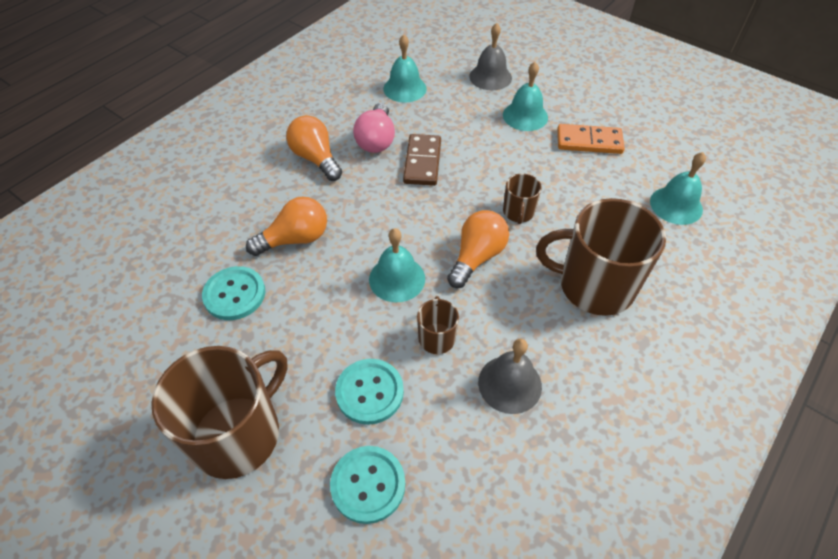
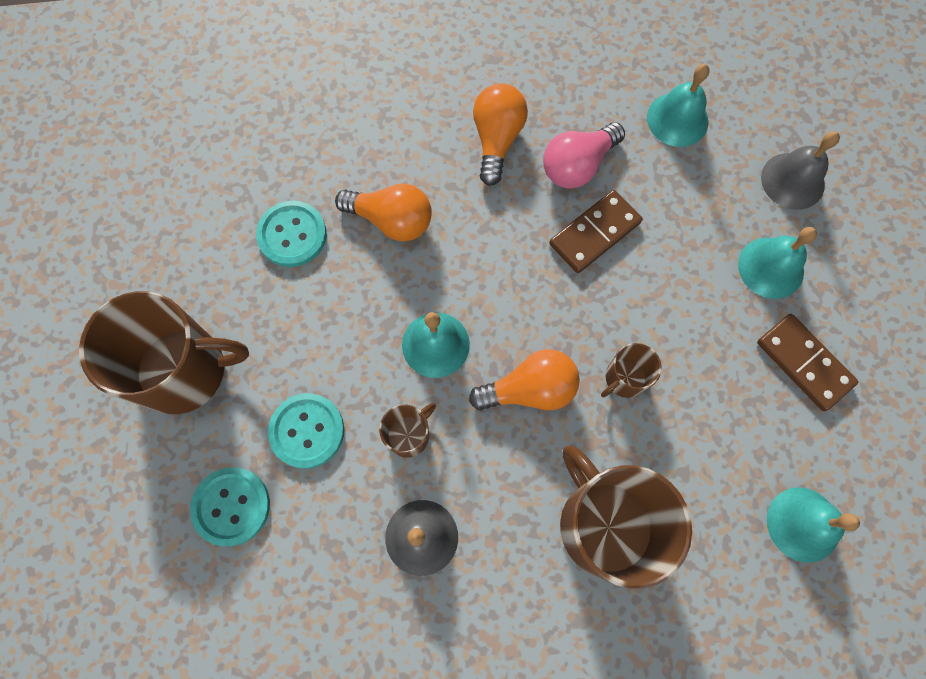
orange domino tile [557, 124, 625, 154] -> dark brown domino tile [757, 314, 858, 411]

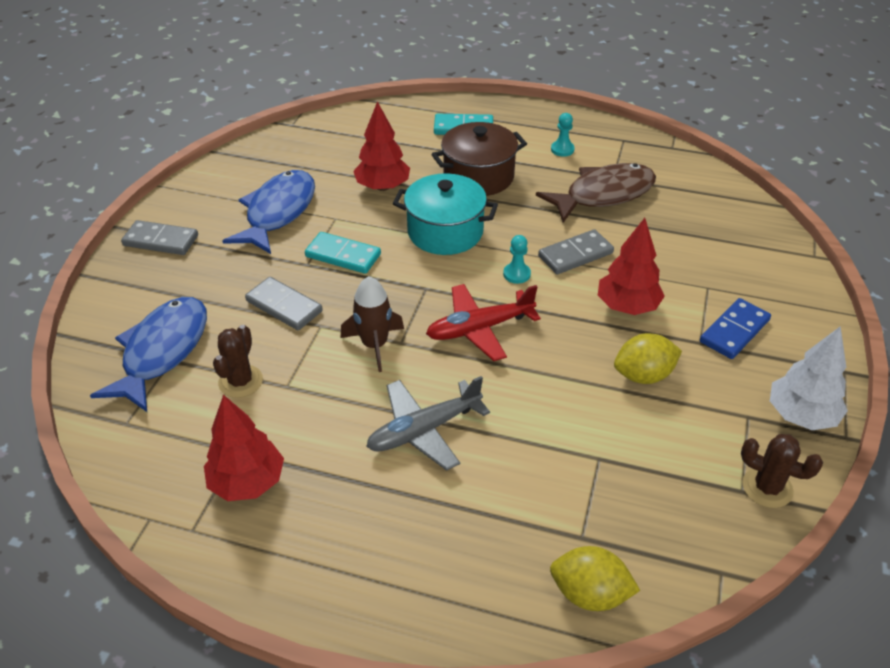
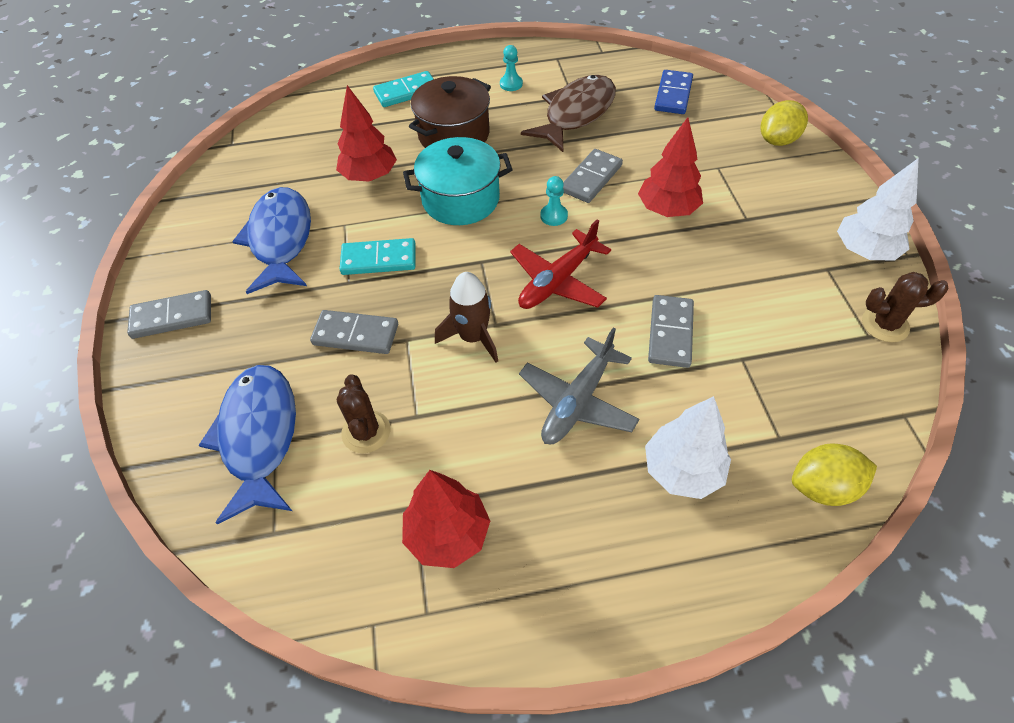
yellow citrus fruit [614, 333, 682, 384] -> yellow citrus fruit [761, 100, 808, 146], shifted
cobalt domino tile [700, 298, 771, 359] -> cobalt domino tile [654, 70, 693, 114], shifted
none -> snow-white fir tree [645, 396, 731, 499]
none -> gray domino tile [648, 295, 694, 368]

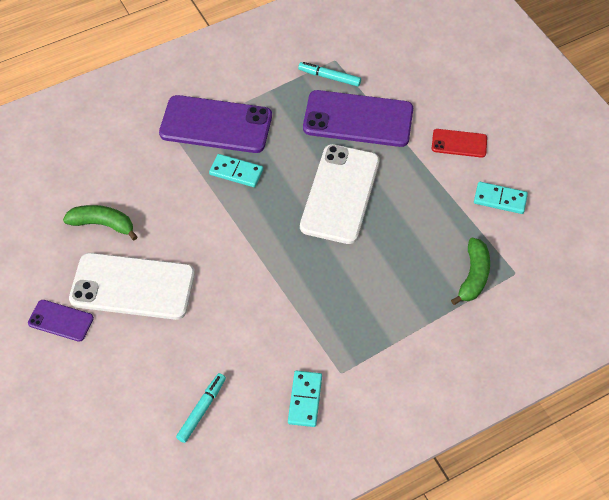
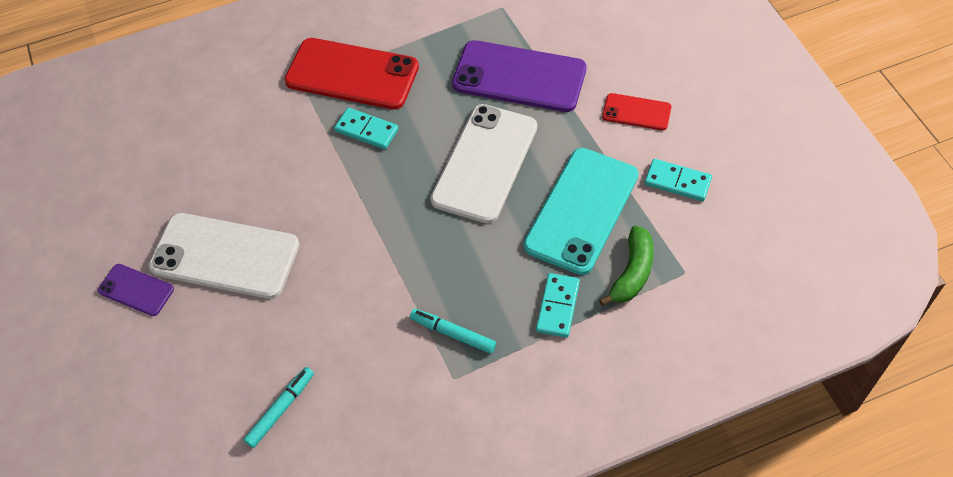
leaf-green banana [63, 205, 138, 240] -> none
violet mobile phone [159, 95, 272, 153] -> scarlet mobile phone [284, 38, 419, 110]
teal domino tile [288, 371, 322, 427] -> teal domino tile [536, 273, 580, 338], shifted
teal felt pen [298, 62, 361, 87] -> teal felt pen [410, 309, 496, 354], shifted
none -> teal mobile phone [524, 148, 639, 275]

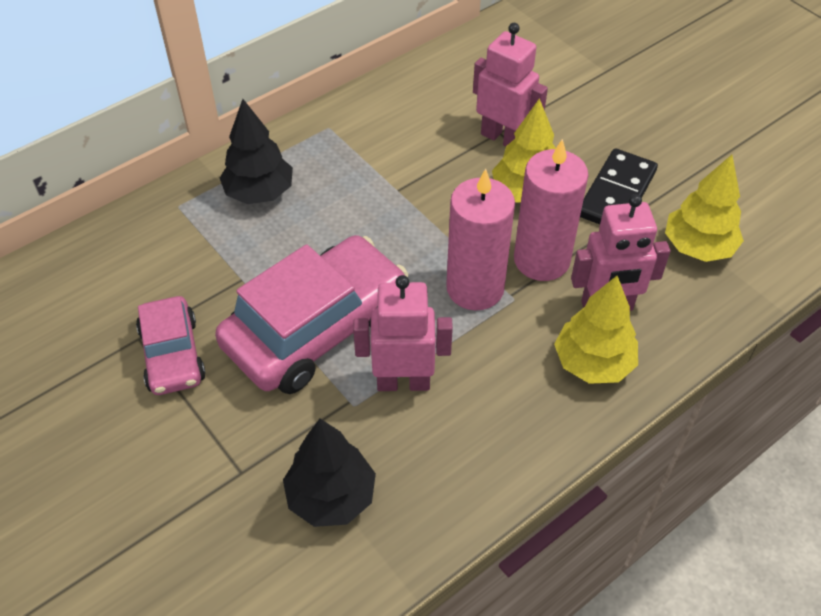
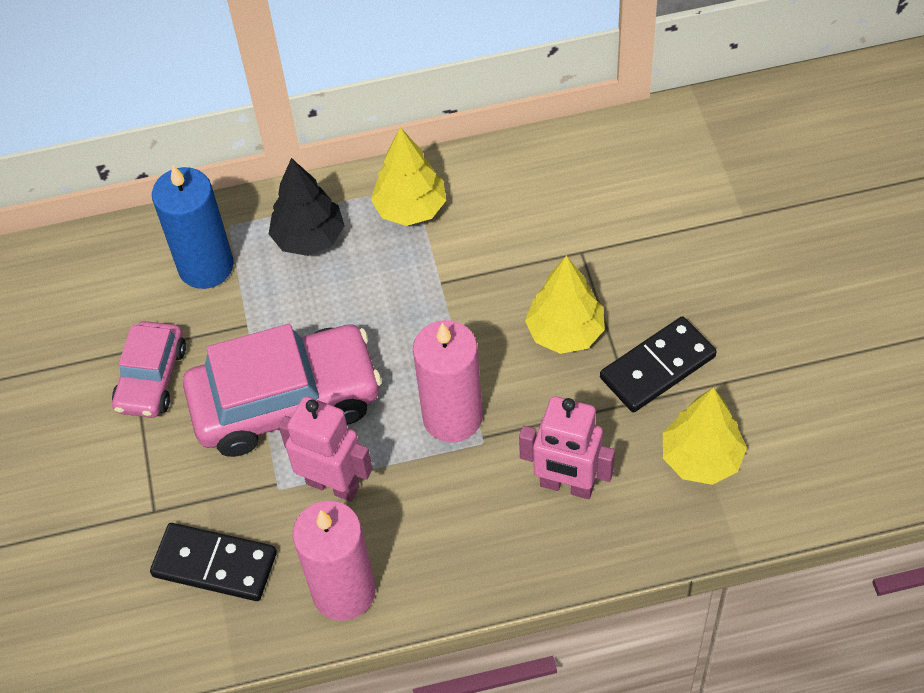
jet-black fir tree [283, 419, 376, 527] -> jet-black domino tile [150, 523, 277, 601]
rose-pink robot [473, 23, 548, 146] -> none
rose-pink wax candle [514, 139, 589, 281] -> rose-pink wax candle [293, 501, 376, 621], shifted
yellow fir tree [554, 276, 638, 384] -> yellow fir tree [371, 127, 446, 226], shifted
none -> cobalt wax candle [152, 165, 234, 289]

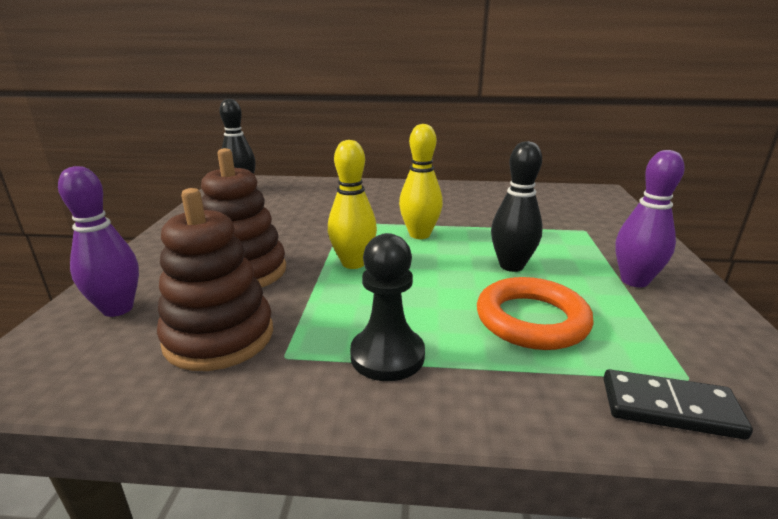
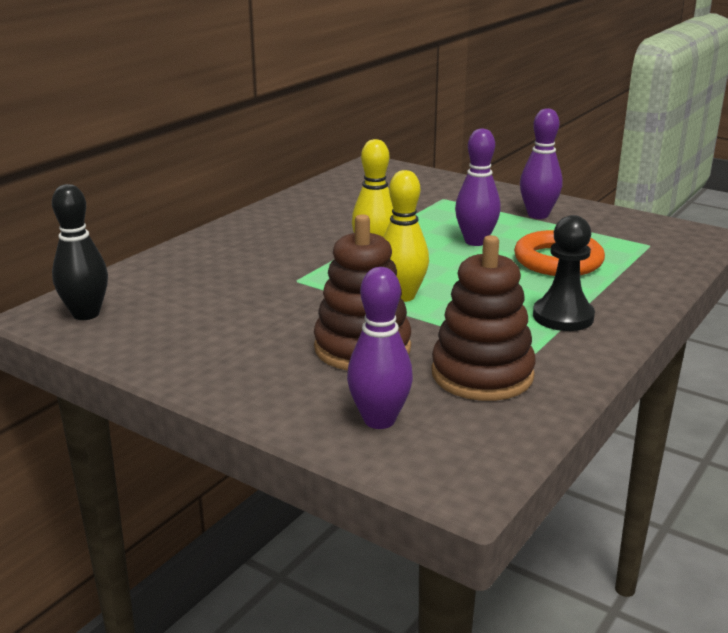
jet-black tenpin [491, 141, 543, 272] -> violet tenpin [455, 129, 501, 246]
jet-black domino tile [603, 369, 753, 440] -> none

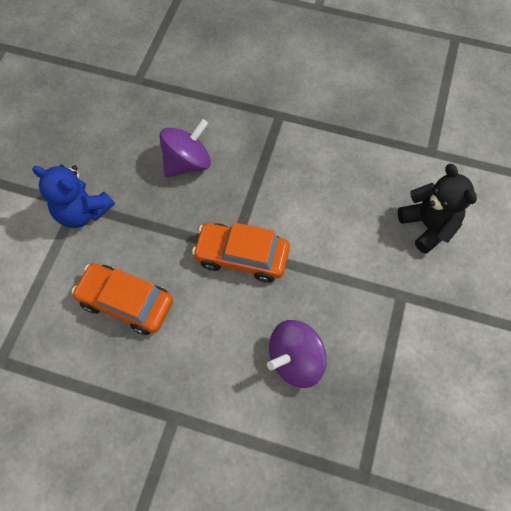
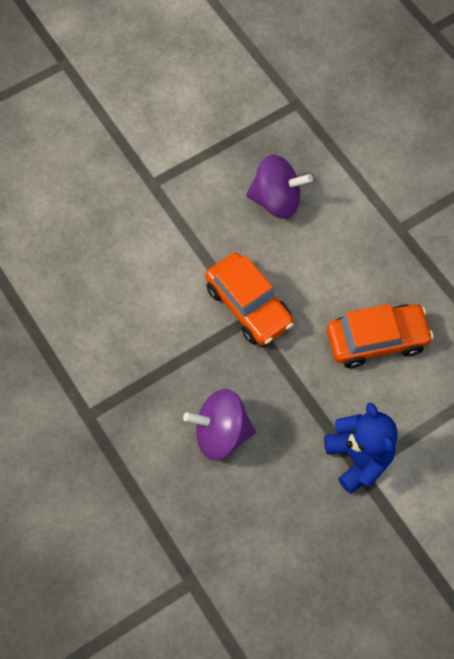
orange car [72, 263, 173, 335] -> orange car [327, 304, 434, 368], 75 degrees counterclockwise
jet-black teddy [398, 164, 477, 254] -> none

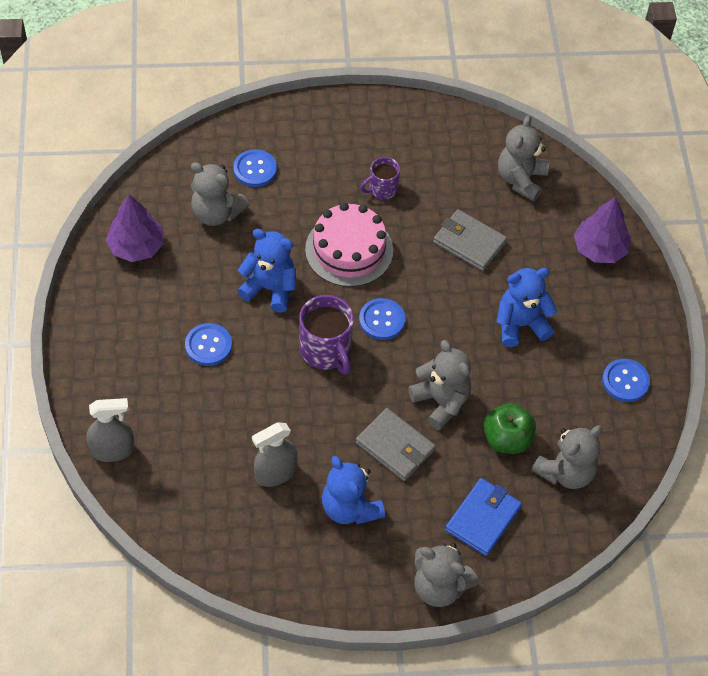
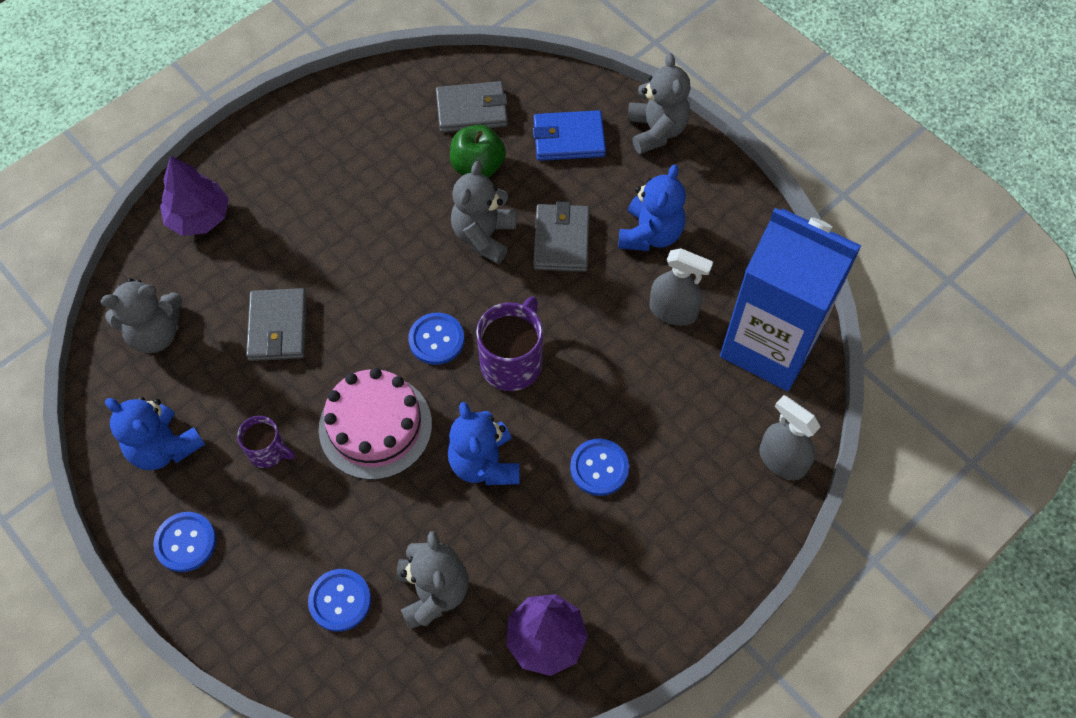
cobalt teddy [497, 268, 557, 347] -> cobalt teddy [105, 397, 205, 470], shifted
gray teddy [531, 425, 603, 489] -> gray card wallet [436, 81, 508, 133]
cobalt shirt button [602, 359, 650, 402] -> cobalt shirt button [153, 512, 216, 572], shifted
none -> cobalt juice carton [720, 208, 861, 391]

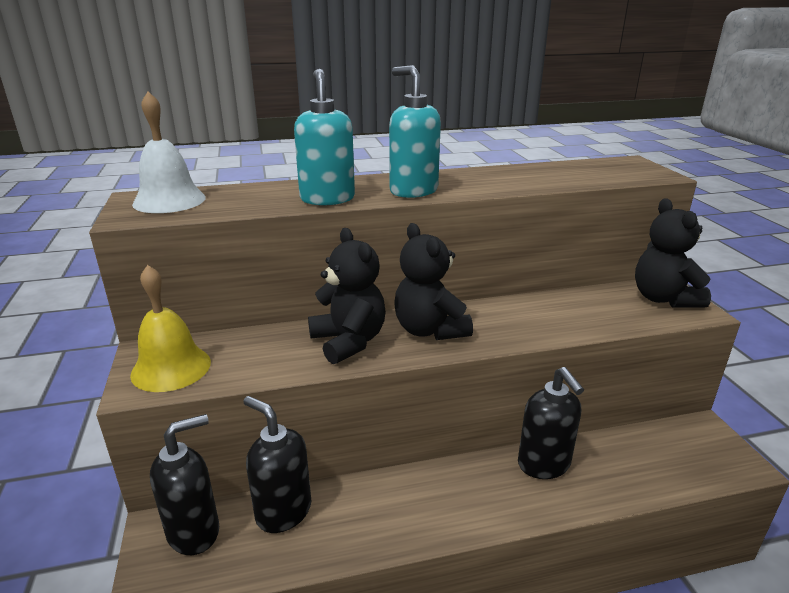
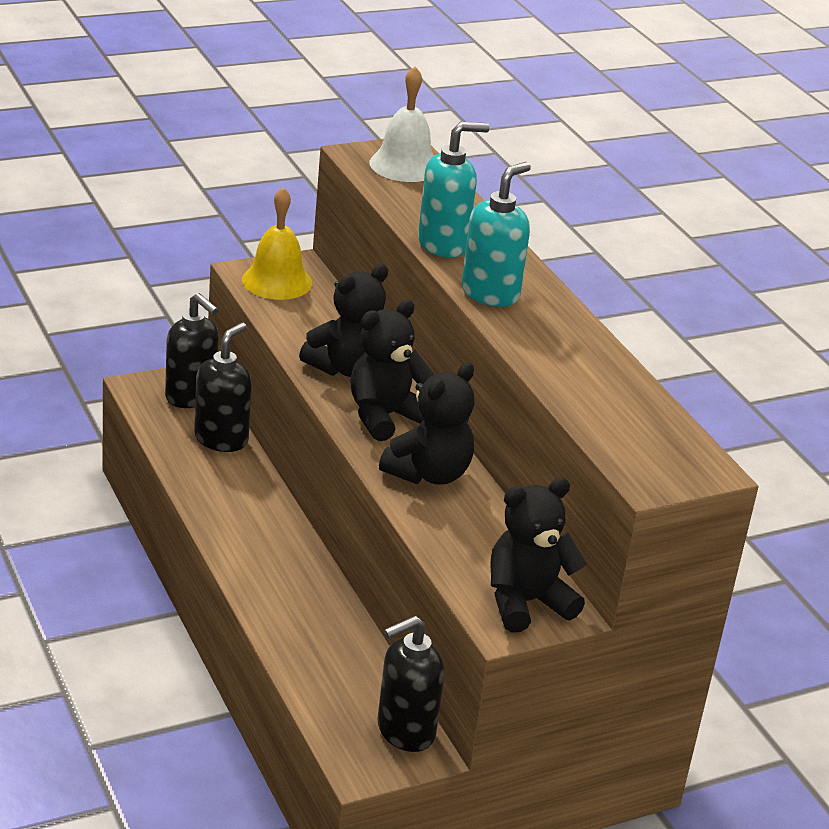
jet-black soap pump [518, 367, 584, 479] -> jet-black soap pump [378, 616, 445, 752], shifted
none -> jet-black teddy [379, 362, 475, 485]

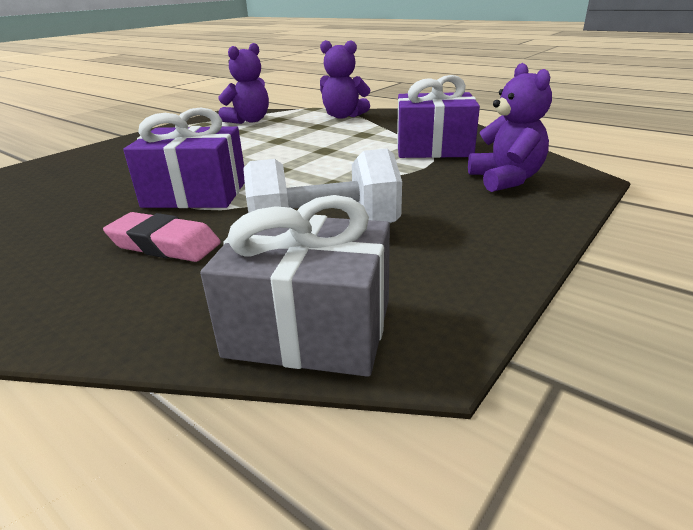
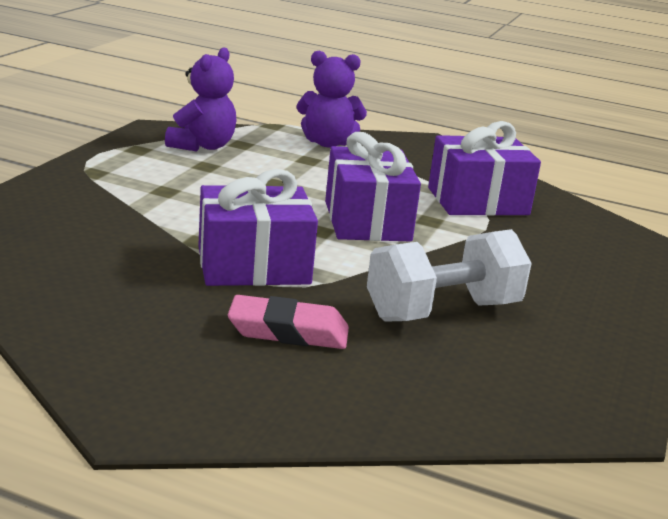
gray gift [200, 195, 390, 377] -> none
violet teddy [468, 63, 552, 192] -> none
none -> violet gift [325, 132, 421, 241]

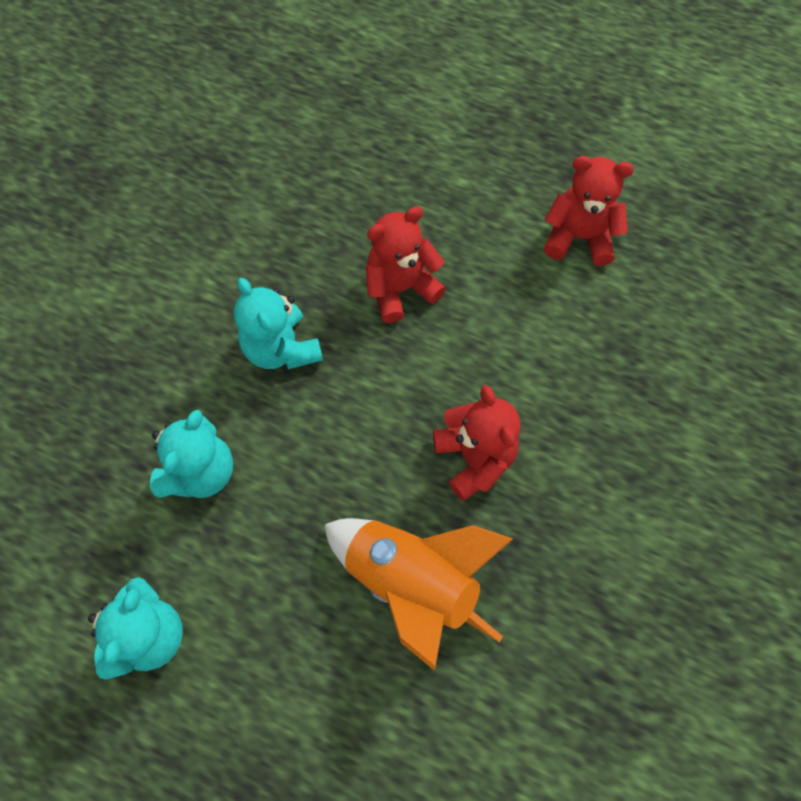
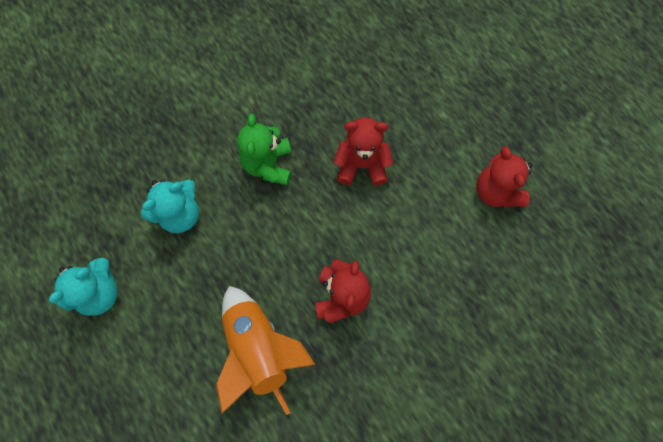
teal teddy [234, 278, 323, 369] -> leaf-green teddy [237, 114, 291, 186]
scarlet teddy [544, 156, 634, 266] -> scarlet teddy [476, 146, 532, 208], 150 degrees counterclockwise

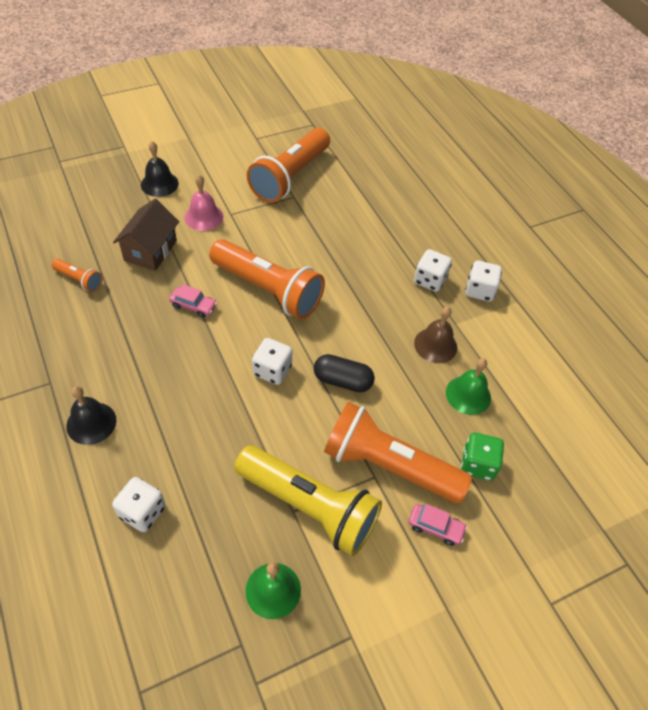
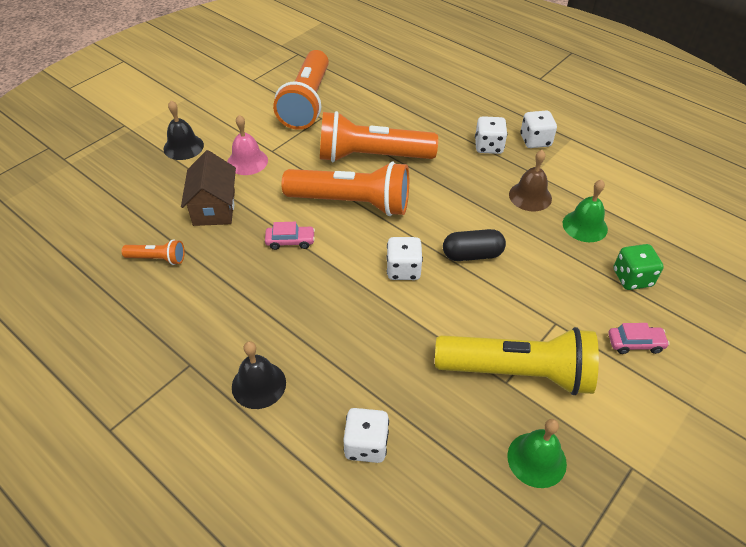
orange torch [324, 402, 472, 503] -> orange torch [320, 111, 438, 162], shifted

